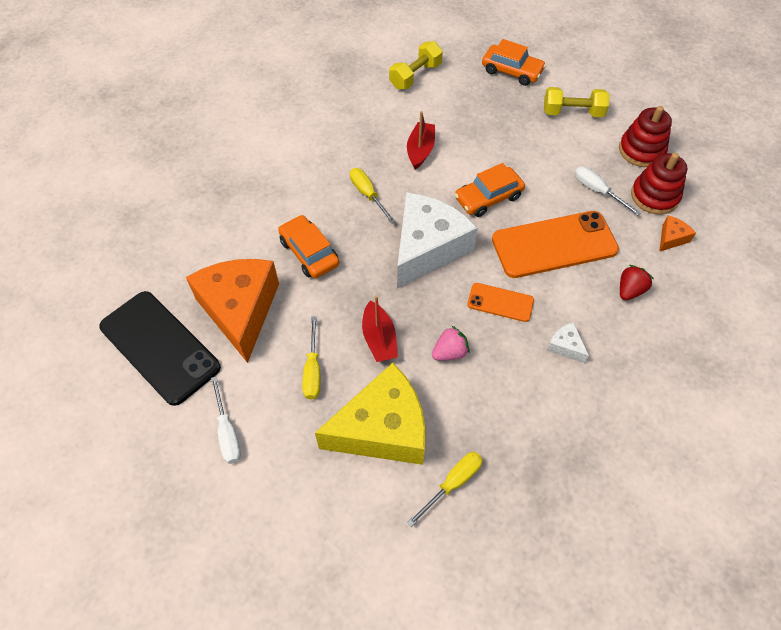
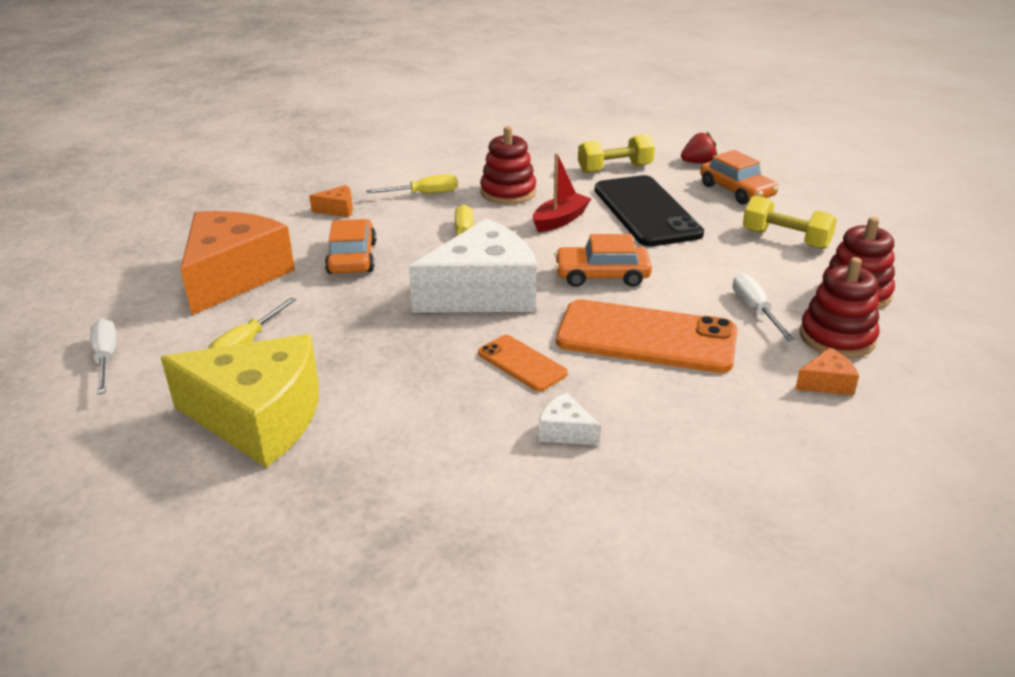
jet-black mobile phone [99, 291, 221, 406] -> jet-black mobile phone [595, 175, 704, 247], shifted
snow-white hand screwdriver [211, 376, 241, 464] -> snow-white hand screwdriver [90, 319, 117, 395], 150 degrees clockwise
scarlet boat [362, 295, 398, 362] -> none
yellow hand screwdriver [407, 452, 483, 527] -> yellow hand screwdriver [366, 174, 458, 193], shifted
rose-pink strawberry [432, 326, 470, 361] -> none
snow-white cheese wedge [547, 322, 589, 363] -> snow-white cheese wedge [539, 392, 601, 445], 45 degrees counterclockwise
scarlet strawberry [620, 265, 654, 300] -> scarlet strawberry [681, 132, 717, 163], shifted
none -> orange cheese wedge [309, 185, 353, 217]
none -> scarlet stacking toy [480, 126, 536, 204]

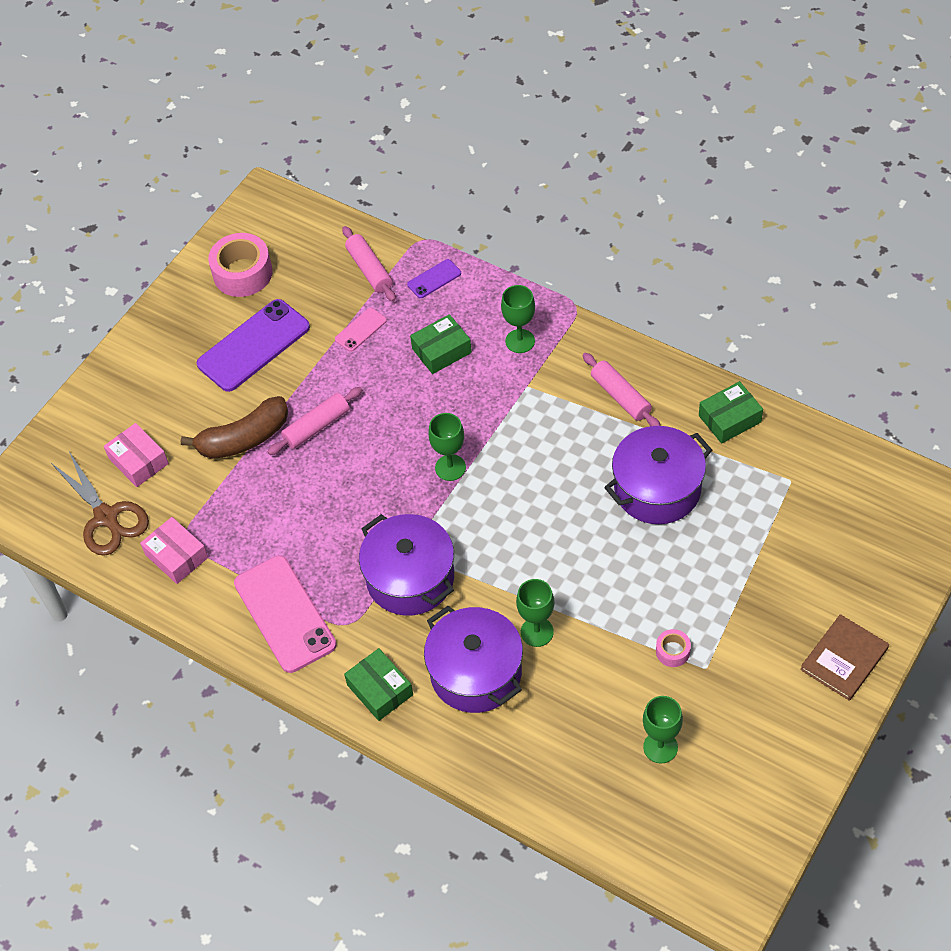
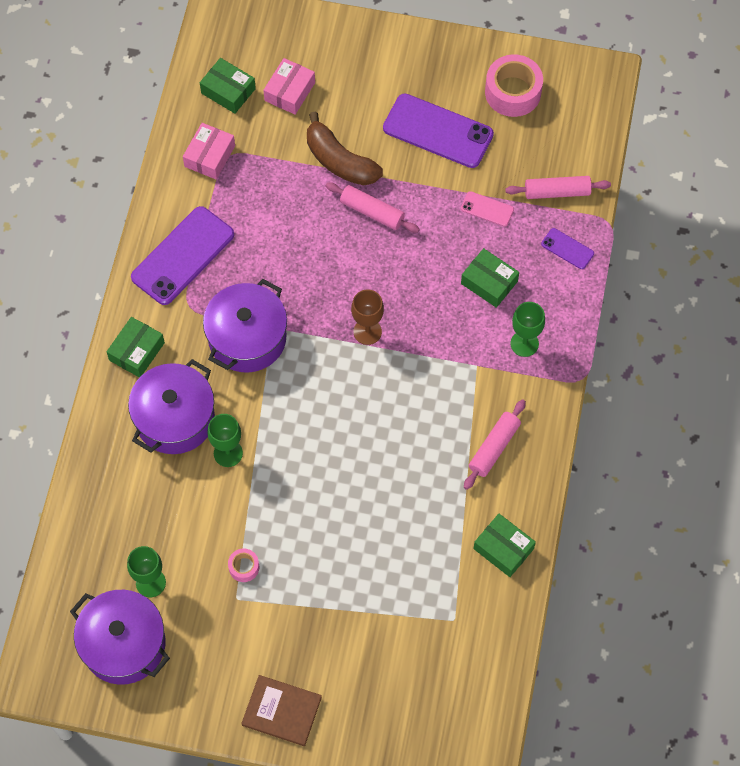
dark brown pair of scissors [51, 452, 149, 556] -> leaf-green package [200, 58, 256, 113]
rose-pink mobile phone [234, 556, 336, 673] -> violet mobile phone [131, 206, 234, 305]
rose-pink pastry roller [342, 226, 396, 302] -> rose-pink pastry roller [505, 176, 611, 199], 45 degrees clockwise
leaf-green wine glass [428, 413, 466, 481] -> dark brown wine glass [351, 290, 384, 345]
violet stockpot [604, 426, 712, 524] -> violet stockpot [70, 590, 170, 685], shifted

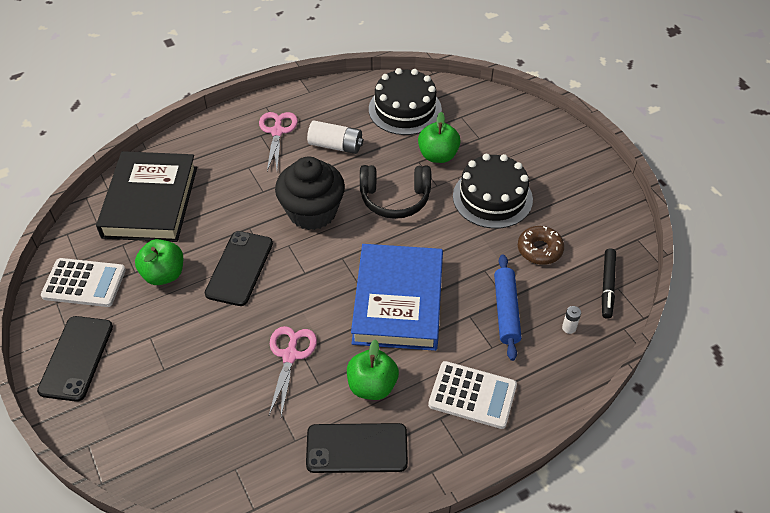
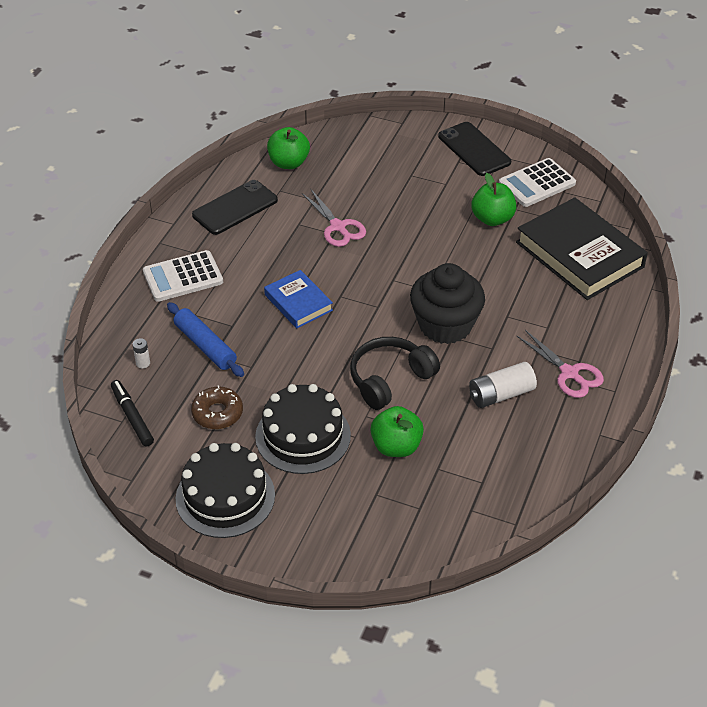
jet-black mobile phone [205, 231, 273, 306] -> none
leaf-green apple [347, 339, 399, 400] -> leaf-green apple [267, 127, 310, 169], shifted
cobalt book [351, 244, 443, 351] -> cobalt book [264, 270, 333, 328], x0.54
jet-black gateau [369, 68, 442, 135] -> jet-black gateau [176, 443, 275, 538], shifted

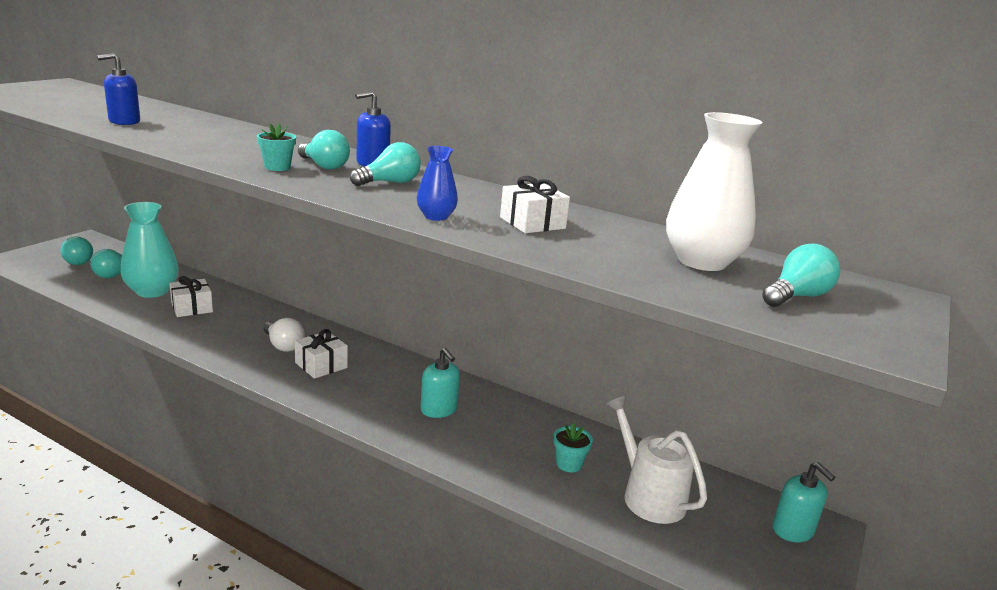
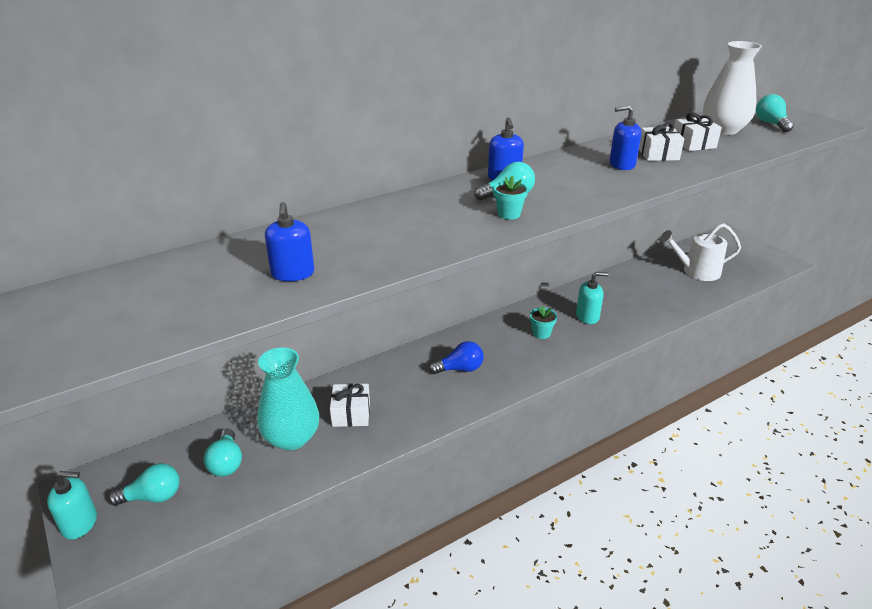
snow-white light bulb [264, 318, 305, 352] -> cobalt light bulb [429, 341, 484, 374]
snow-white gift [295, 329, 348, 379] -> snow-white gift [674, 113, 722, 151], shifted
teal light bulb [350, 142, 421, 186] -> none
cobalt vase [417, 146, 458, 221] -> none
teal flower pot [554, 423, 593, 472] -> teal flower pot [530, 305, 557, 339], shifted
teal soap pump [773, 462, 835, 542] -> teal soap pump [47, 471, 97, 540], shifted
none -> cobalt soap pump [609, 105, 642, 170]

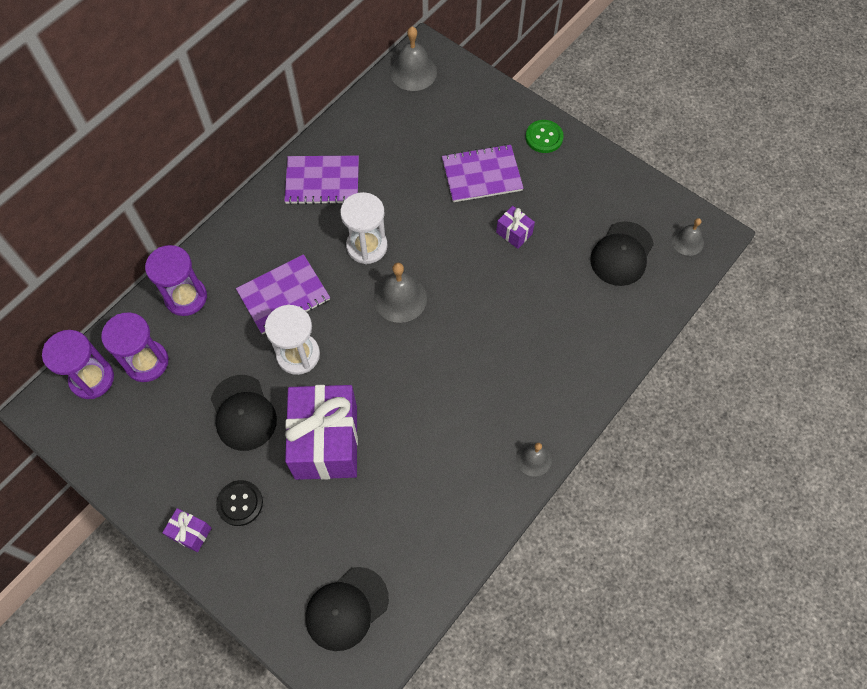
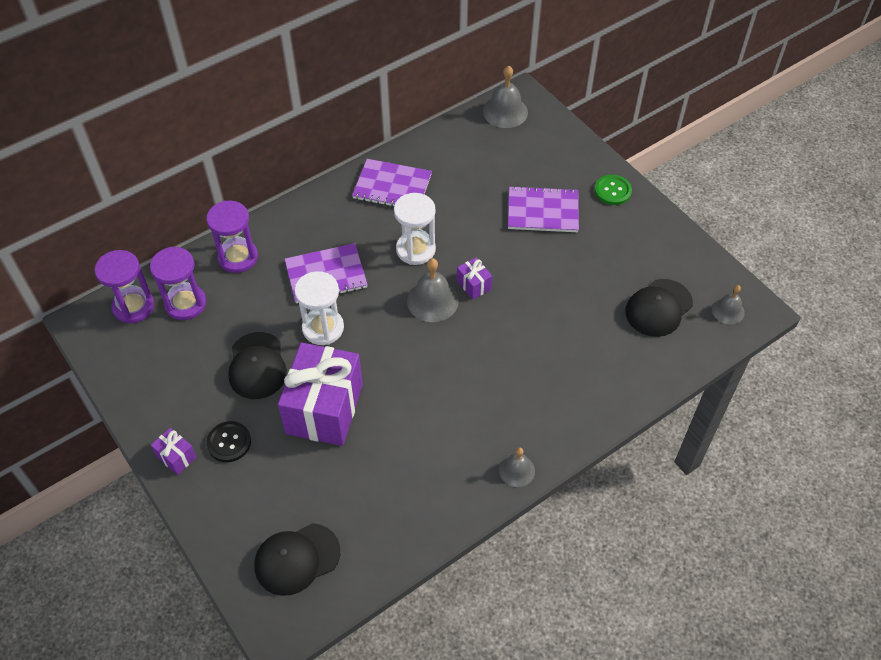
violet gift [496, 206, 535, 249] -> violet gift [457, 258, 492, 300], shifted

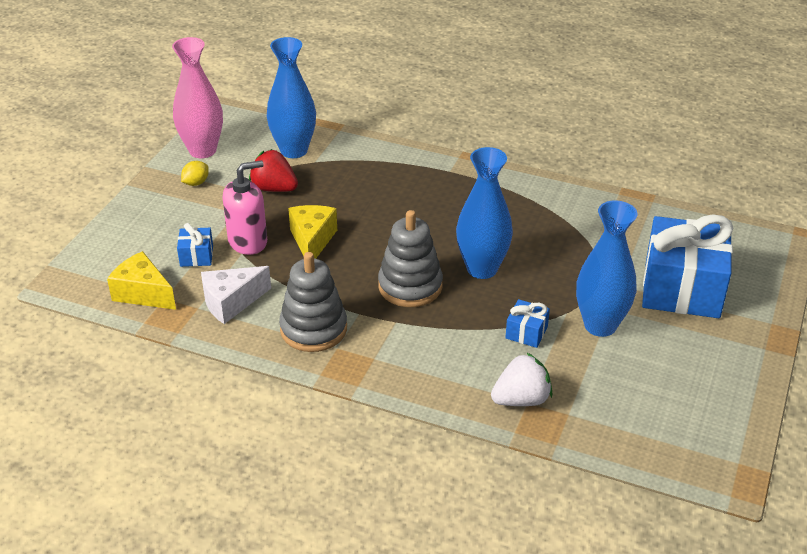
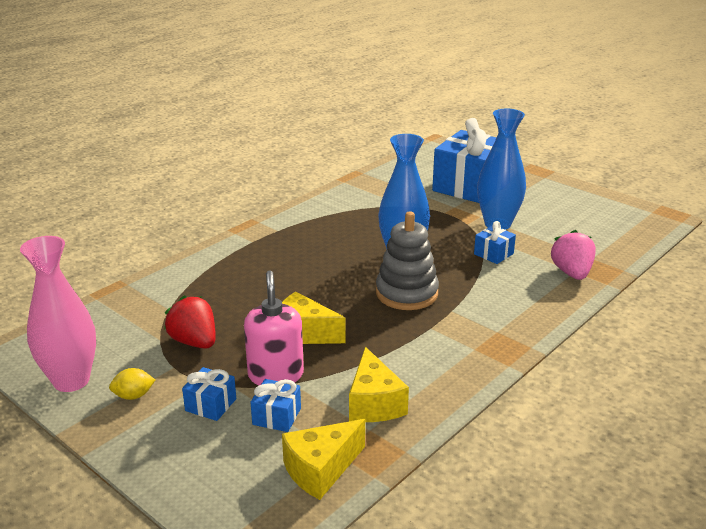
yellow citrus fruit [181, 161, 209, 186] -> yellow citrus fruit [109, 368, 155, 400], 75 degrees counterclockwise
snow-white cheese wedge [201, 266, 271, 324] -> yellow cheese wedge [349, 347, 409, 422]
scarlet strawberry [249, 149, 298, 192] -> scarlet strawberry [164, 295, 216, 349], 90 degrees clockwise
cobalt vase [267, 37, 316, 158] -> none
gray stacking toy [279, 252, 347, 352] -> none
snow-white strawberry [491, 352, 552, 406] -> rose-pink strawberry [551, 230, 596, 280]
none -> cobalt gift [182, 367, 236, 421]

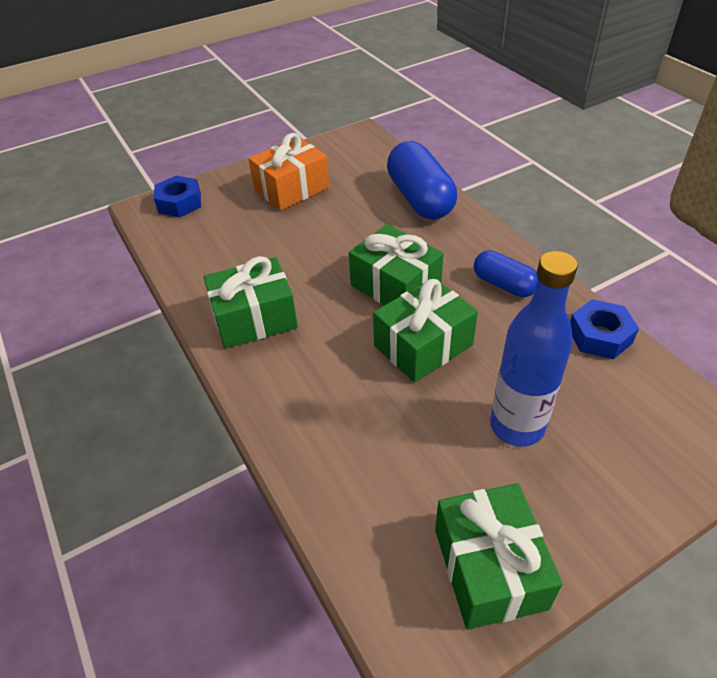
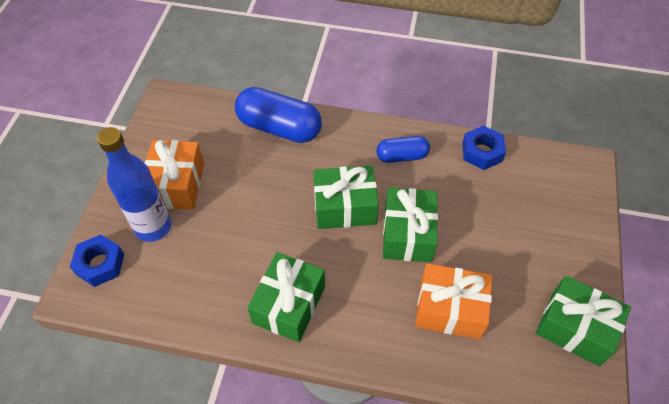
cobalt flask [490, 251, 578, 447] -> cobalt flask [97, 127, 171, 242], shifted
none -> orange gift [415, 263, 492, 339]

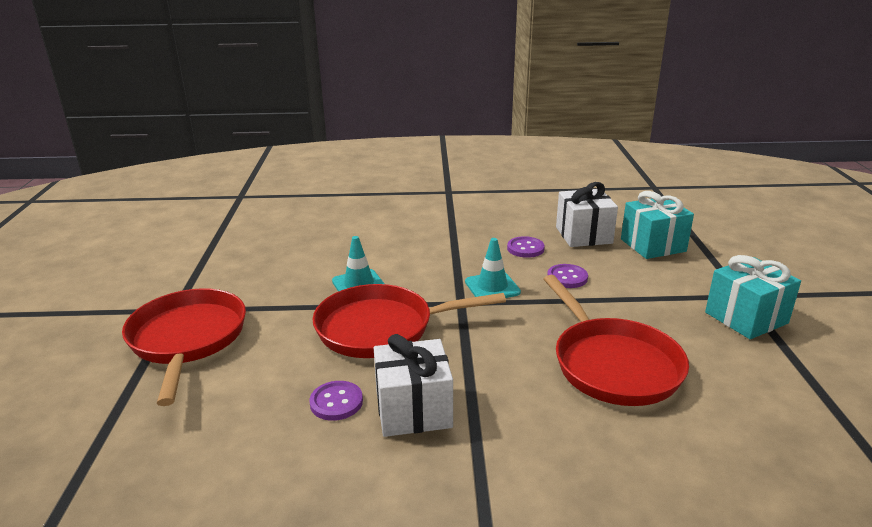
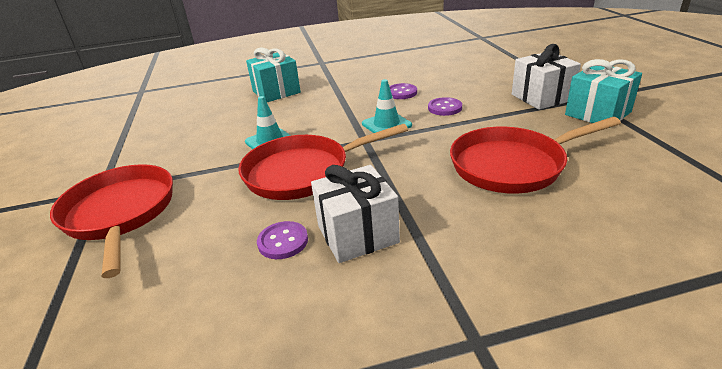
scarlet skillet [544, 275, 689, 406] -> scarlet skillet [450, 117, 621, 194], 105 degrees clockwise
snow-white gift [556, 182, 618, 247] -> snow-white gift [512, 44, 581, 110], shifted
teal gift [621, 191, 694, 259] -> teal gift [246, 47, 301, 102], shifted

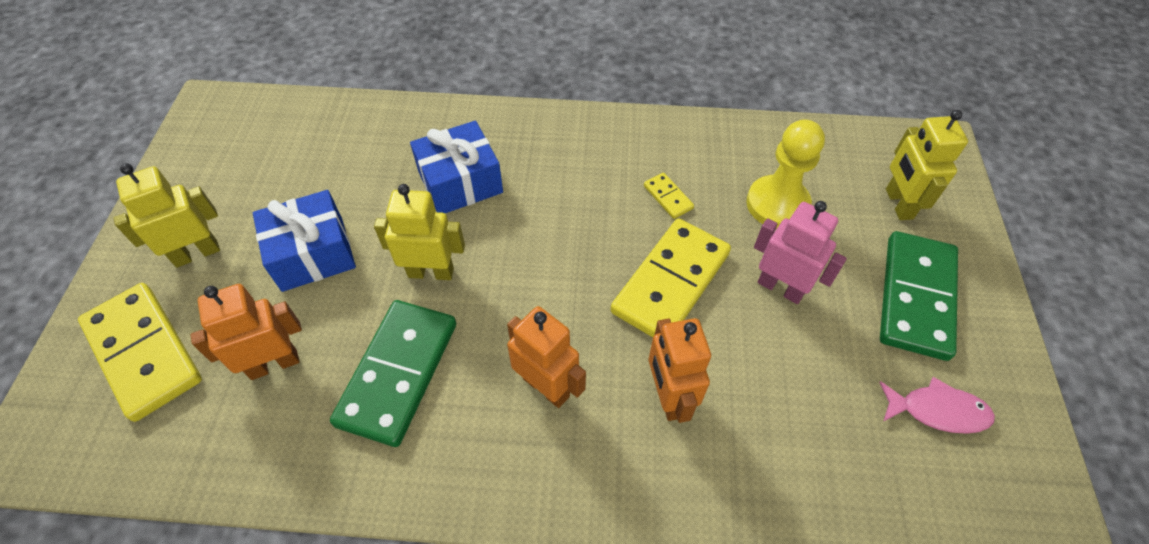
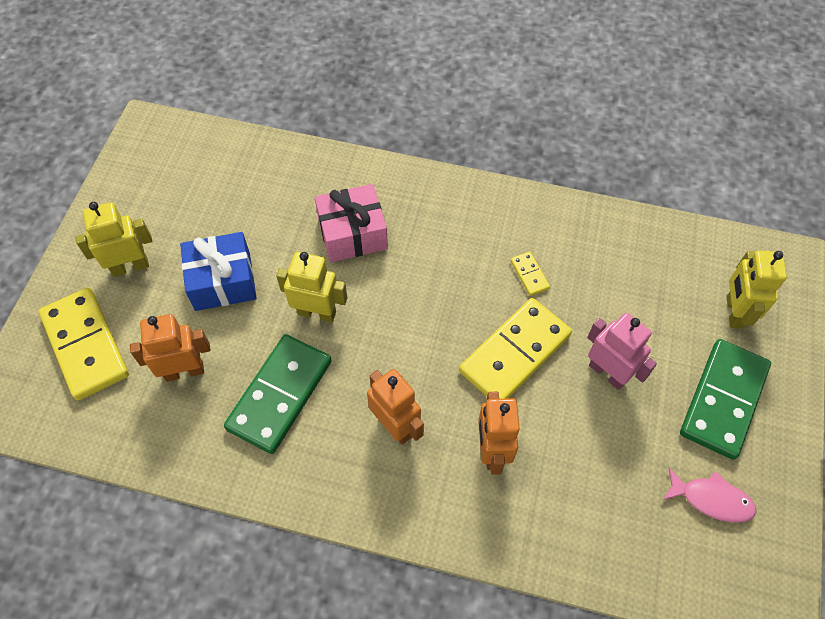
cobalt gift [410, 121, 503, 213] -> rose-pink gift [315, 184, 388, 262]
yellow game pawn [746, 120, 825, 229] -> none

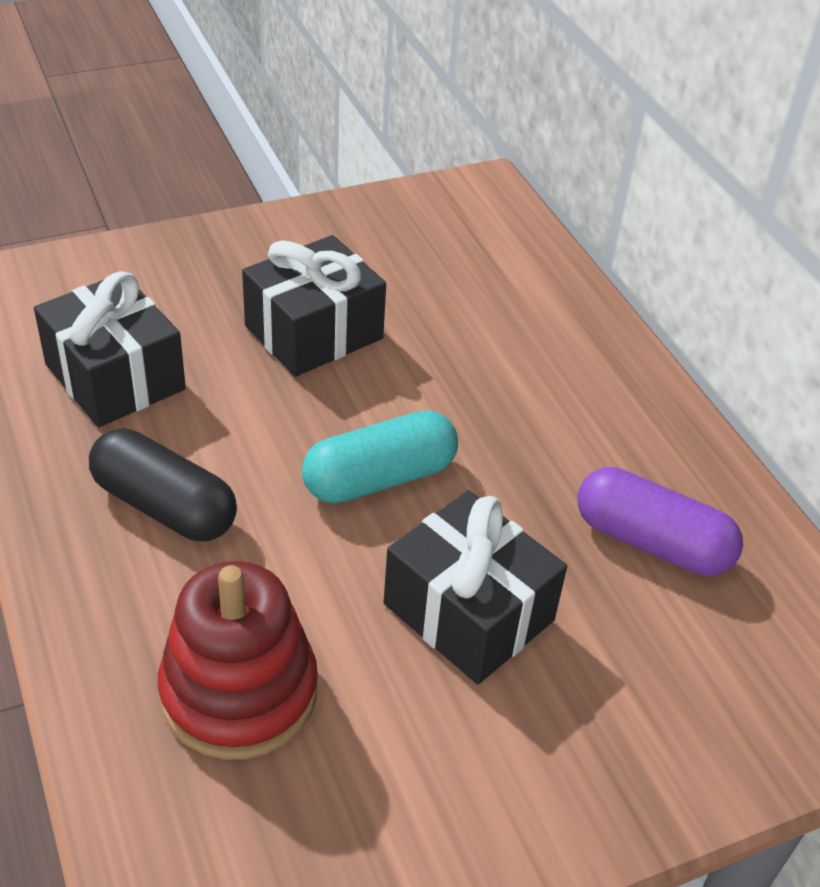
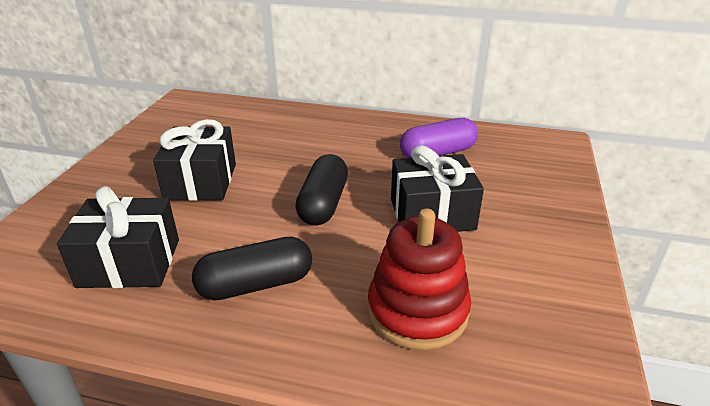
teal pill shape [302, 410, 458, 503] -> jet-black pill shape [295, 154, 348, 225]

